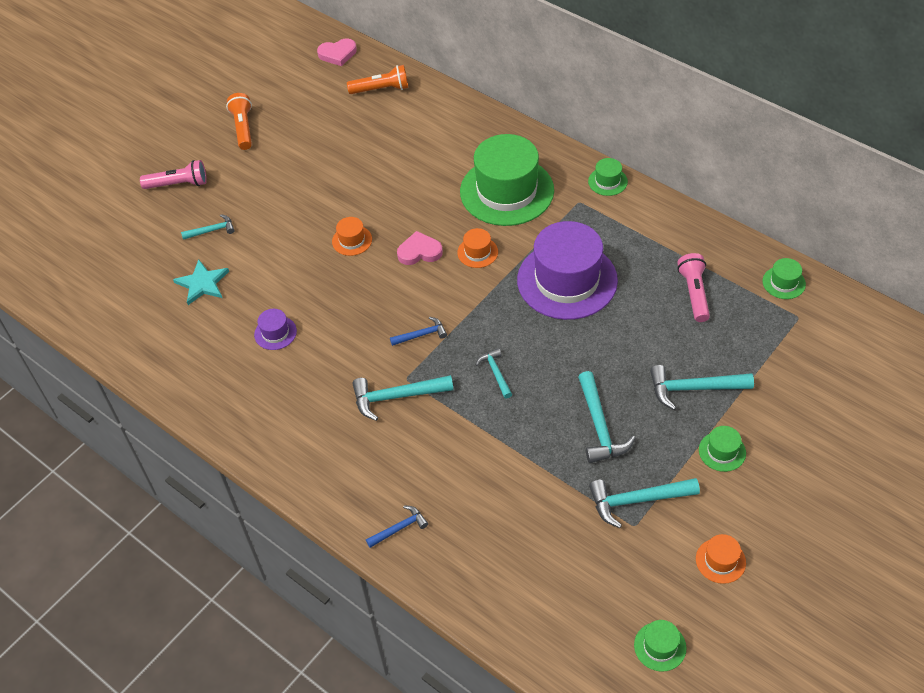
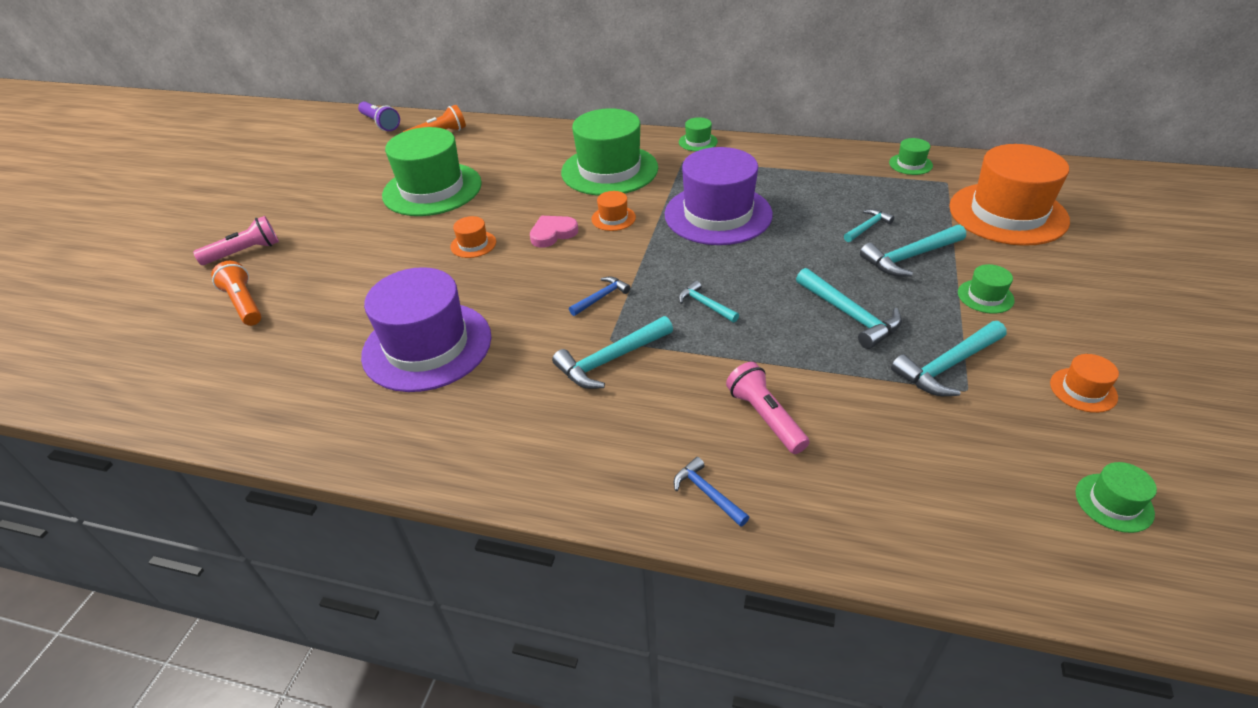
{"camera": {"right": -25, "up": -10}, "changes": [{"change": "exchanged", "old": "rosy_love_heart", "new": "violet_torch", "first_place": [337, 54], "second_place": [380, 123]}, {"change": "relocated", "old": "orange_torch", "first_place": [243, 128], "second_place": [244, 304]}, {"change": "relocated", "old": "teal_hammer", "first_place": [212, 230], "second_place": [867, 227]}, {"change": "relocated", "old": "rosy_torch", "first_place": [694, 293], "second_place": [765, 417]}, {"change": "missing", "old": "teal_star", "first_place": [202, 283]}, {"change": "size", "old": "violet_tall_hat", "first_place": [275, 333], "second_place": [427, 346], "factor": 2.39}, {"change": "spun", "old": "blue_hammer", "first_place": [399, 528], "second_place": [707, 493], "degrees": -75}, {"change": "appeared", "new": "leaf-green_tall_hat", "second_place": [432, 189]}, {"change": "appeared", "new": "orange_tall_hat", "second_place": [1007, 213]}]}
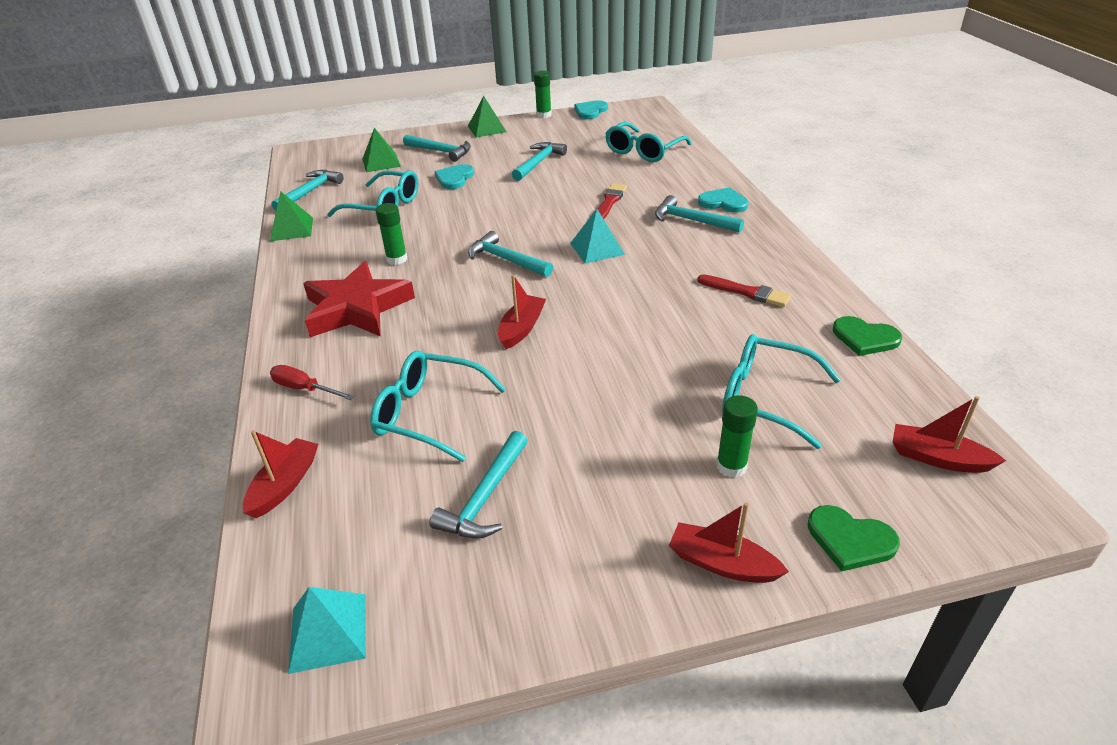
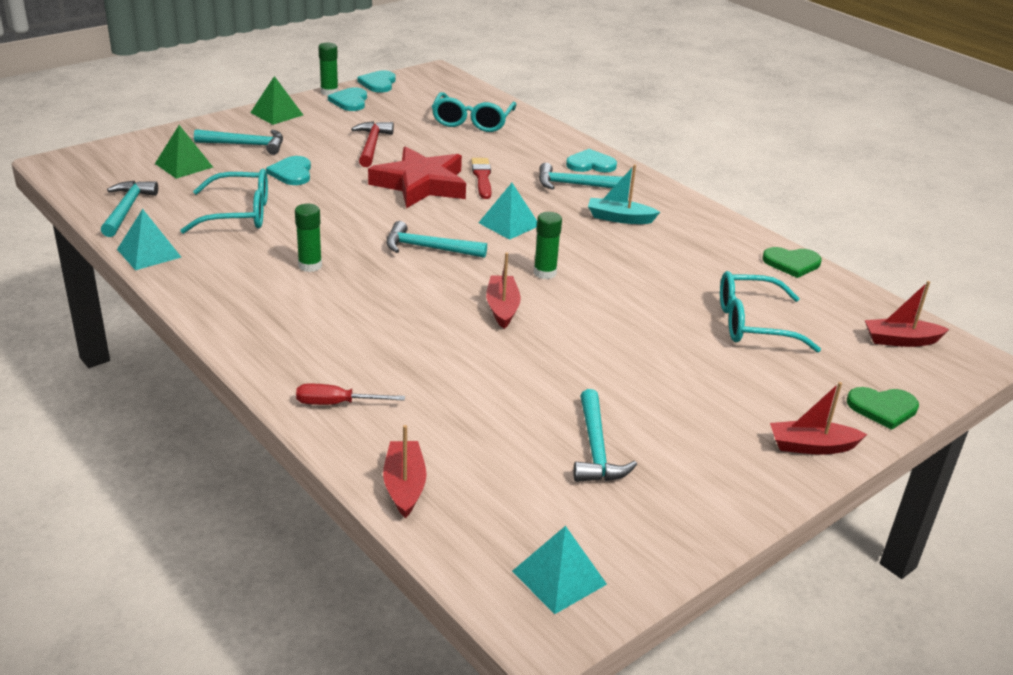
{"camera": {"right": -30, "up": -5}, "changes": [{"change": "colour", "old": "teal_hammer", "new": "red_hammer", "first_place": [538, 162], "second_place": [371, 145]}, {"change": "colour", "old": "leaf-green_pyramid_shape", "new": "teal_pyramid_shape", "first_place": [292, 229], "second_place": [149, 253]}, {"change": "relocated", "old": "red_star", "first_place": [356, 308], "second_place": [420, 184]}, {"change": "missing", "old": "red_brush", "first_place": [746, 292]}, {"change": "missing", "old": "teal_spectacles", "first_place": [430, 414]}, {"change": "relocated", "old": "leaf-green_glue", "first_place": [731, 466], "second_place": [545, 273]}, {"change": "appeared", "new": "teal_love_heart", "second_place": [350, 101]}, {"change": "appeared", "new": "teal_toy_boat", "second_place": [619, 218]}]}
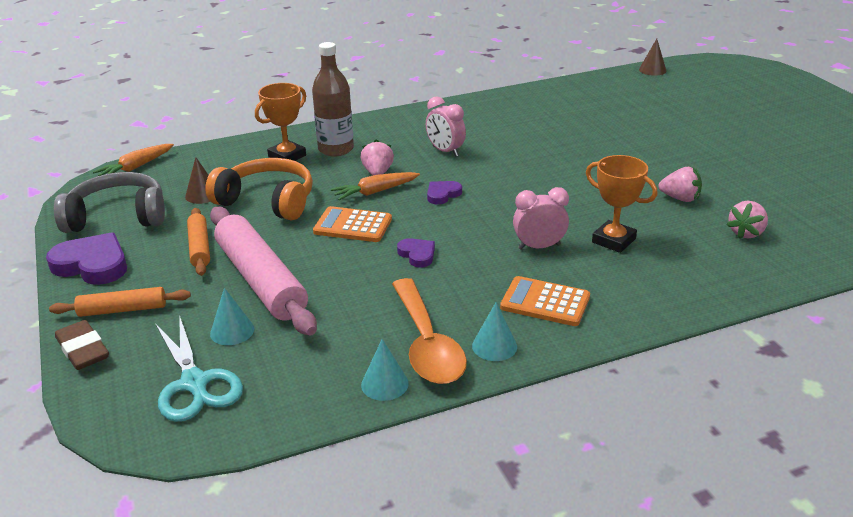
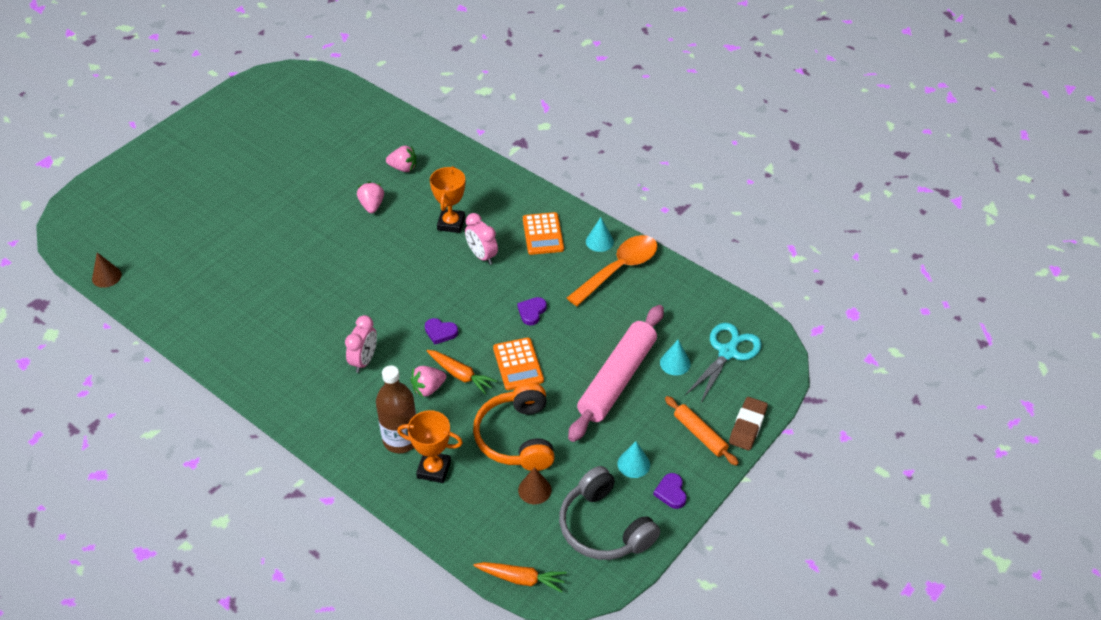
{"camera": {"right": -120, "up": 15}, "changes": [{"change": "missing", "old": "orange_pastry_roller", "first_place": [199, 247]}, {"change": "size", "old": "violet_love_heart", "first_place": [92, 264], "second_place": [671, 492], "factor": 0.54}, {"change": "relocated", "old": "teal_cone_shape", "first_place": [384, 384], "second_place": [633, 464]}]}
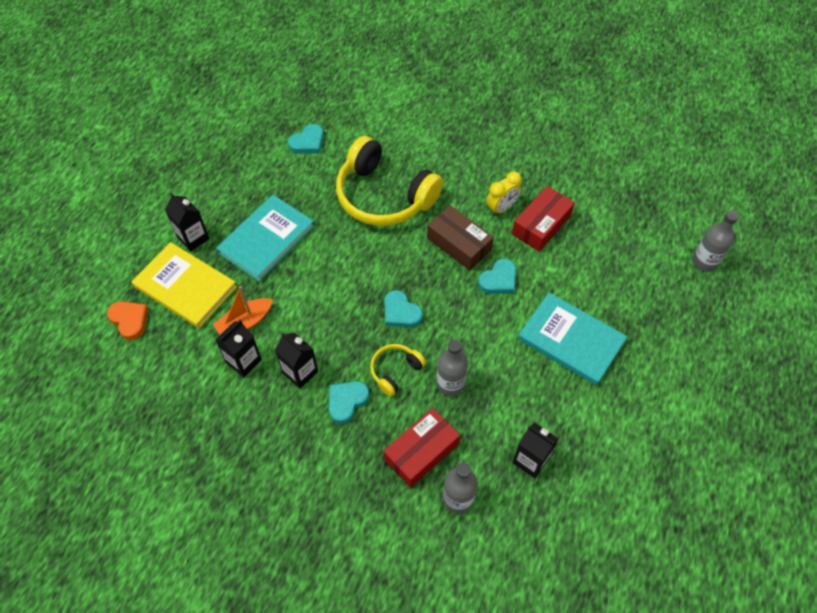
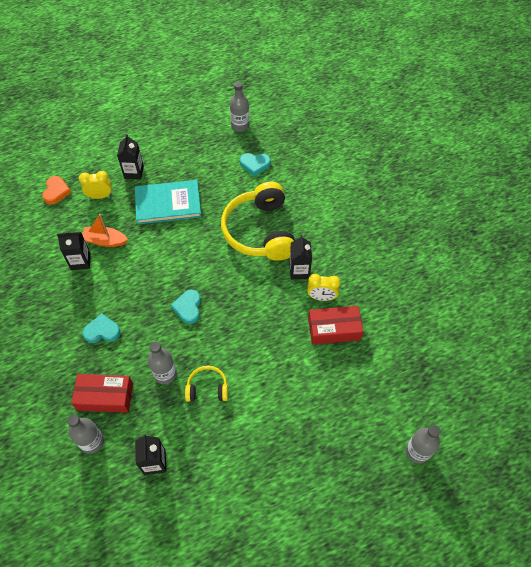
{"camera": {"right": 45, "up": 0}, "changes": [{"change": "missing", "old": "brown_box", "first_place": [459, 244]}, {"change": "exchanged", "old": "bright_yellow_hardcover", "new": "bright_yellow_bedside_clock", "first_place": [185, 287], "second_place": [100, 196]}, {"change": "missing", "old": "teal_love_heart", "first_place": [498, 280]}, {"change": "missing", "old": "teal_hardcover", "first_place": [571, 340]}, {"change": "relocated", "old": "black_carton", "first_place": [300, 372], "second_place": [299, 271]}, {"change": "relocated", "old": "bright_yellow_over-ear_headphones", "first_place": [395, 371], "second_place": [207, 388]}, {"change": "appeared", "new": "gray_drink_bottle", "second_place": [240, 126]}]}
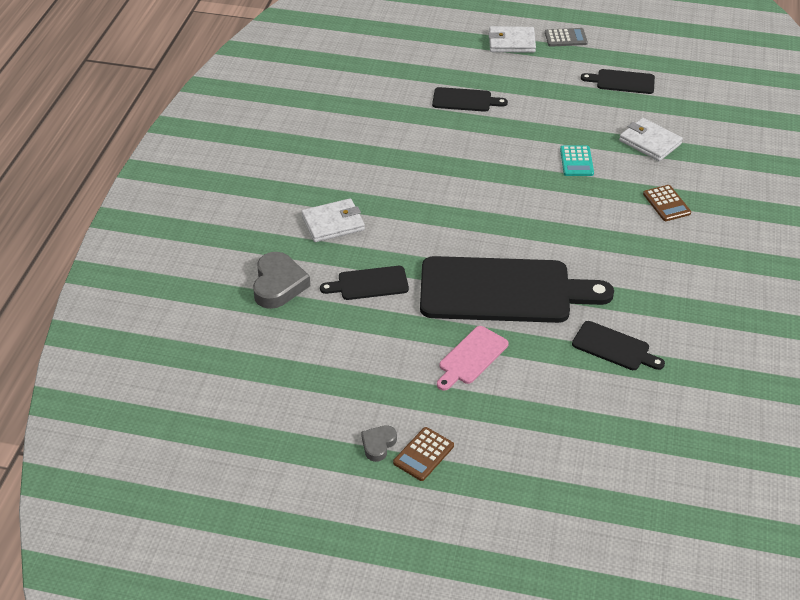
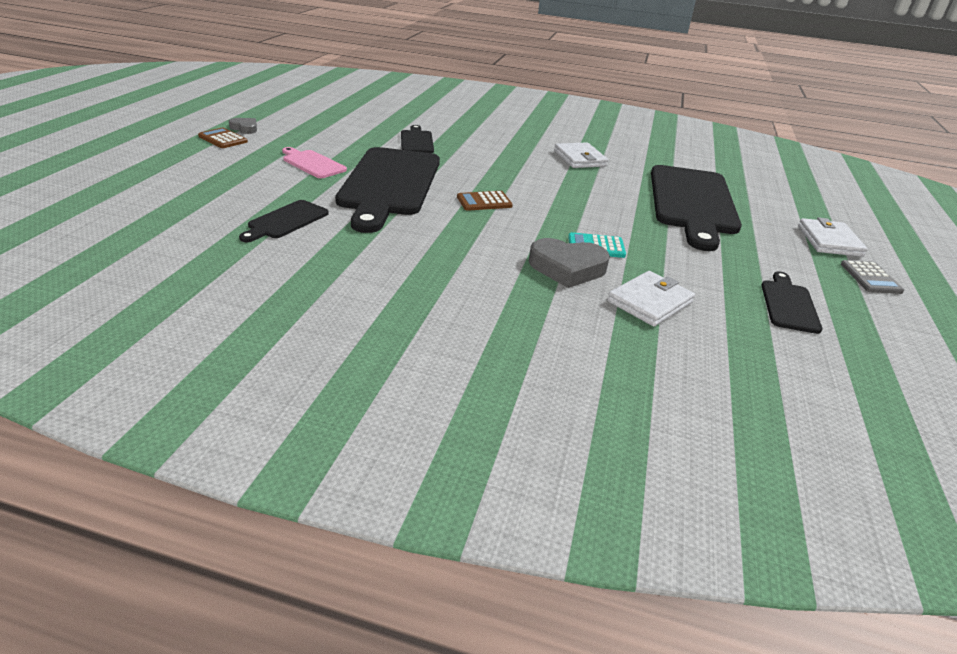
{"camera": {"right": 90, "up": -10}, "changes": [{"change": "size", "old": "black_chopping_board", "first_place": [465, 100], "second_place": [692, 202], "factor": 2.18}, {"change": "relocated", "old": "brown_calculator", "first_place": [666, 203], "second_place": [484, 202]}, {"change": "relocated", "old": "snow-white_card_wallet", "first_place": [333, 223], "second_place": [579, 158]}, {"change": "relocated", "old": "gray_love_heart", "first_place": [278, 284], "second_place": [567, 268]}]}
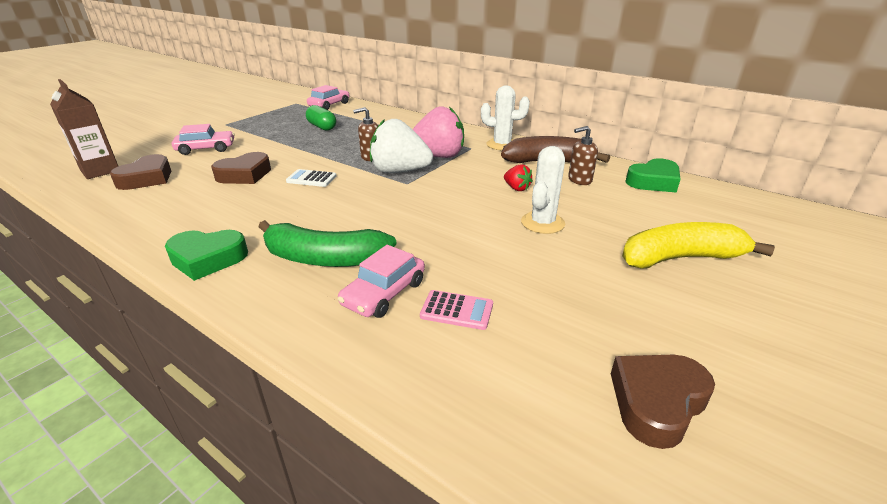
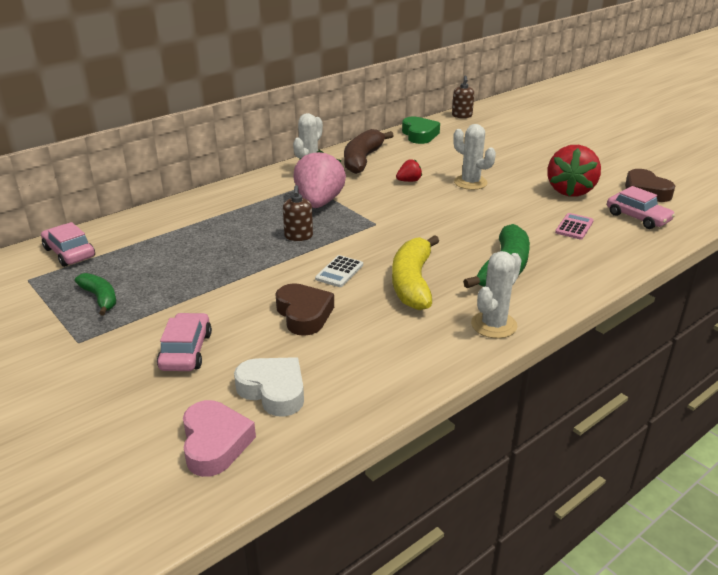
{"camera": {"right": -75, "up": 0}, "changes": [{"change": "exchanged", "old": "brown_carton", "new": "rosy_love_heart", "first_place": [100, 171], "second_place": [215, 443]}, {"change": "missing", "old": "leaf-green_pill_shape", "first_place": [322, 127]}, {"change": "missing", "old": "snow-white_strawberry", "first_place": [399, 171]}, {"change": "relocated", "old": "brown_soap_pump", "first_place": [579, 180], "second_place": [462, 116]}, {"change": "colour", "old": "brown_love_heart", "new": "snow-white_love_heart", "first_place": [147, 178], "second_place": [273, 391]}, {"change": "relocated", "old": "bright_yellow_banana", "first_place": [680, 258], "second_place": [412, 282]}, {"change": "exchanged", "old": "leaf-green_love_heart", "new": "snow-white_prickly_plant", "first_place": [207, 259], "second_place": [494, 325]}, {"change": "relocated", "old": "rosy_toy_car", "first_place": [384, 293], "second_place": [638, 217]}, {"change": "appeared", "new": "red_strawberry", "second_place": [570, 190]}, {"change": "appeared", "new": "leaf-green_banana", "second_place": [100, 298]}]}
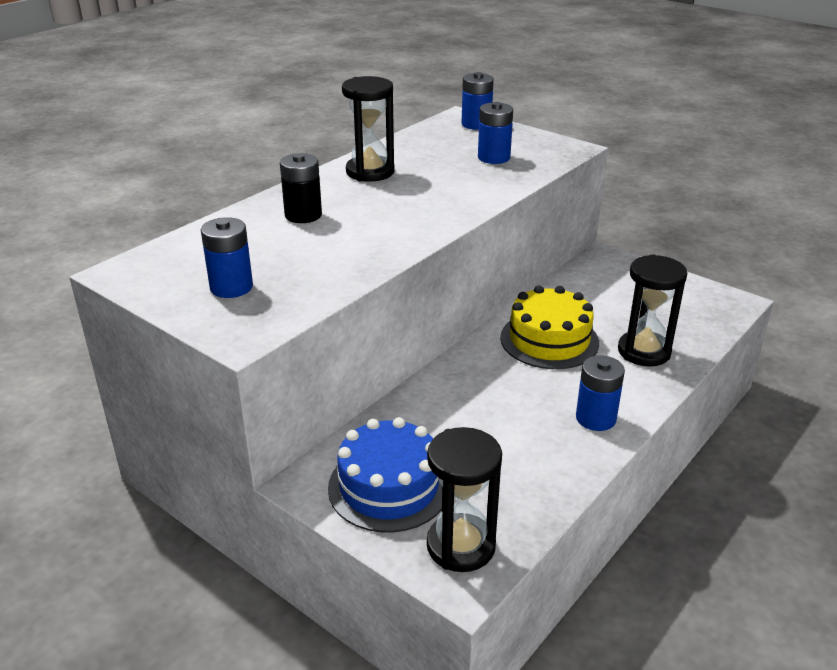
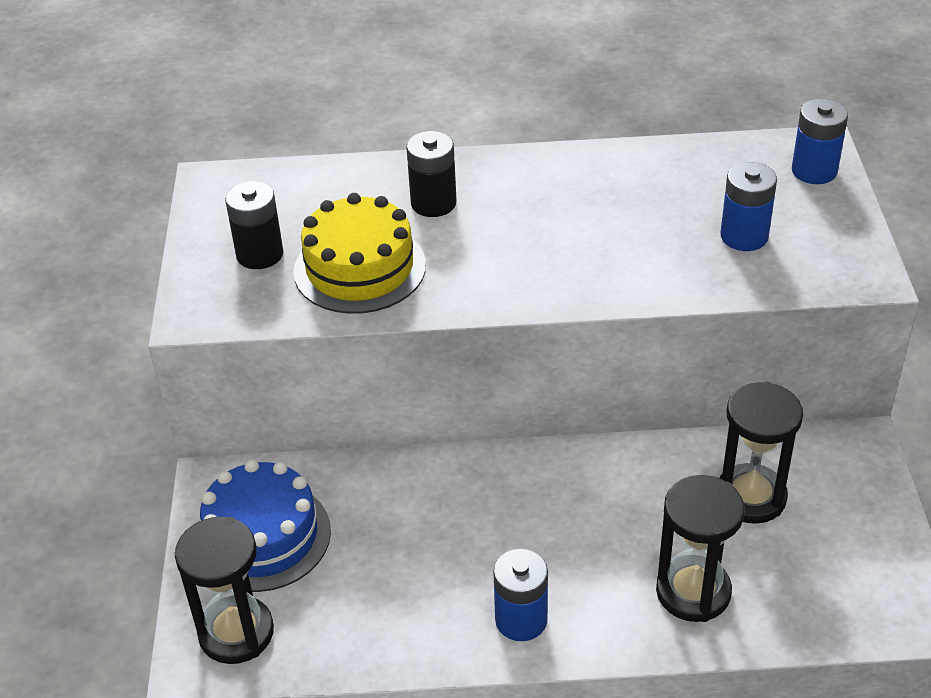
{"camera": {"right": 50, "up": 10}, "changes": [{"change": "relocated", "old": "black_hourglass", "first_place": [370, 172], "second_place": [750, 497]}, {"change": "colour", "old": "blue_battery", "new": "black_battery", "first_place": [231, 287], "second_place": [260, 254]}, {"change": "relocated", "old": "bright_yellow_gateau", "first_place": [549, 340], "second_place": [359, 268]}]}
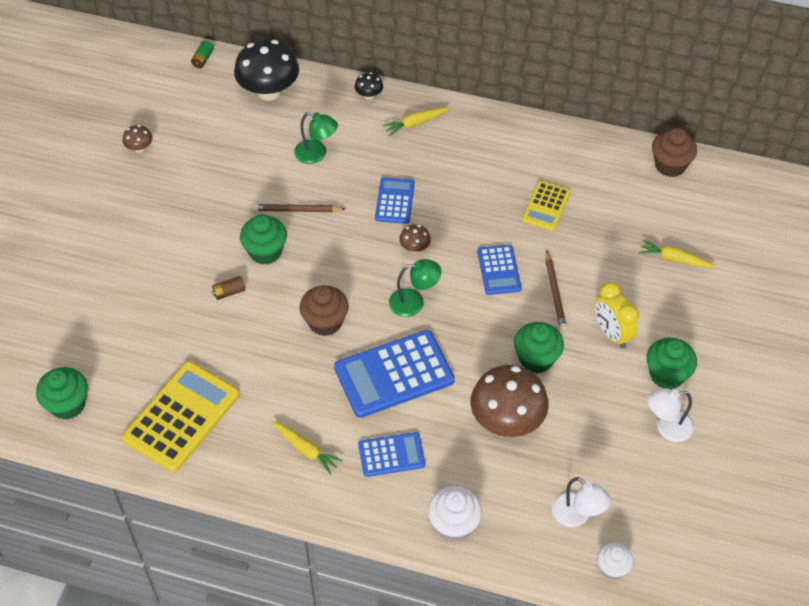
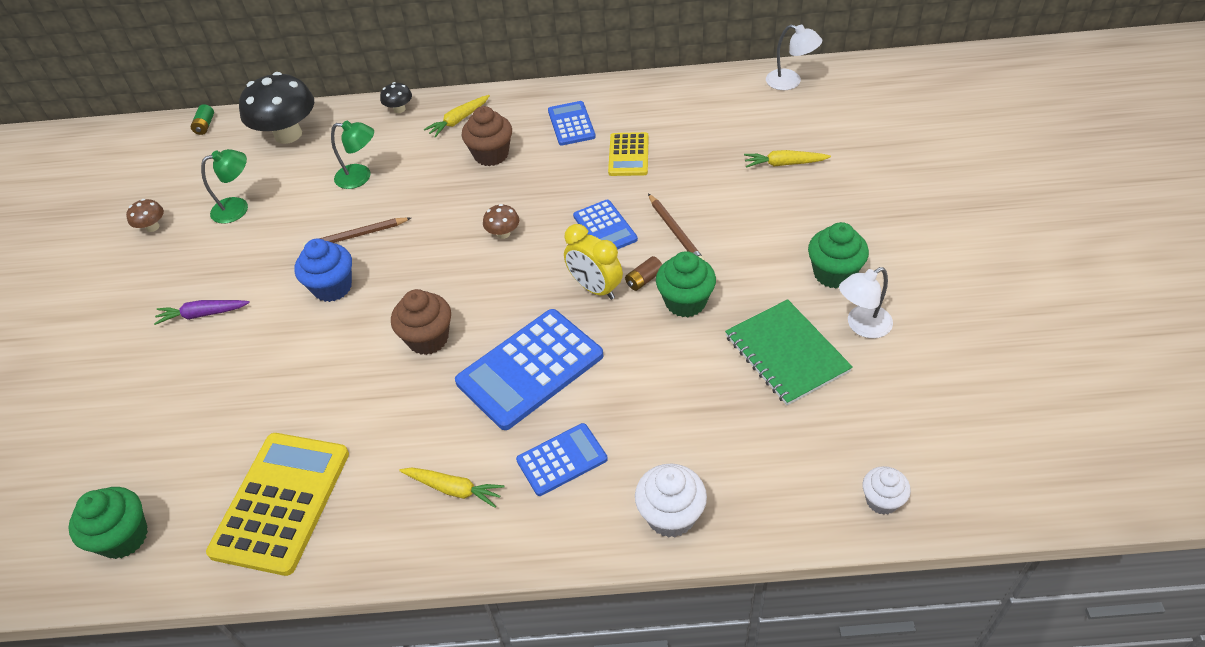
{"camera": {"right": -15, "up": -5}, "changes": [{"change": "relocated", "old": "brown_muffin", "first_place": [670, 165], "second_place": [491, 155]}, {"change": "relocated", "old": "blue_calculator", "first_place": [395, 201], "second_place": [571, 124]}, {"change": "colour", "old": "leaf-green_muffin", "new": "blue_muffin", "first_place": [265, 252], "second_place": [332, 287]}, {"change": "relocated", "old": "leaf-green_desk_lamp", "first_place": [414, 302], "second_place": [238, 208]}, {"change": "relocated", "old": "brown_battery", "first_place": [229, 292], "second_place": [644, 280]}, {"change": "relocated", "old": "bright_yellow_bedside_clock", "first_place": [611, 333], "second_place": [595, 288]}, {"change": "missing", "old": "brown_mushroom", "first_place": [507, 420]}, {"change": "relocated", "old": "snow-white_desk_lamp", "first_place": [577, 516], "second_place": [790, 82]}, {"change": "appeared", "new": "leaf-green_notebook", "second_place": [786, 353]}, {"change": "appeared", "new": "violet_root_vegetable", "second_place": [203, 314]}]}
